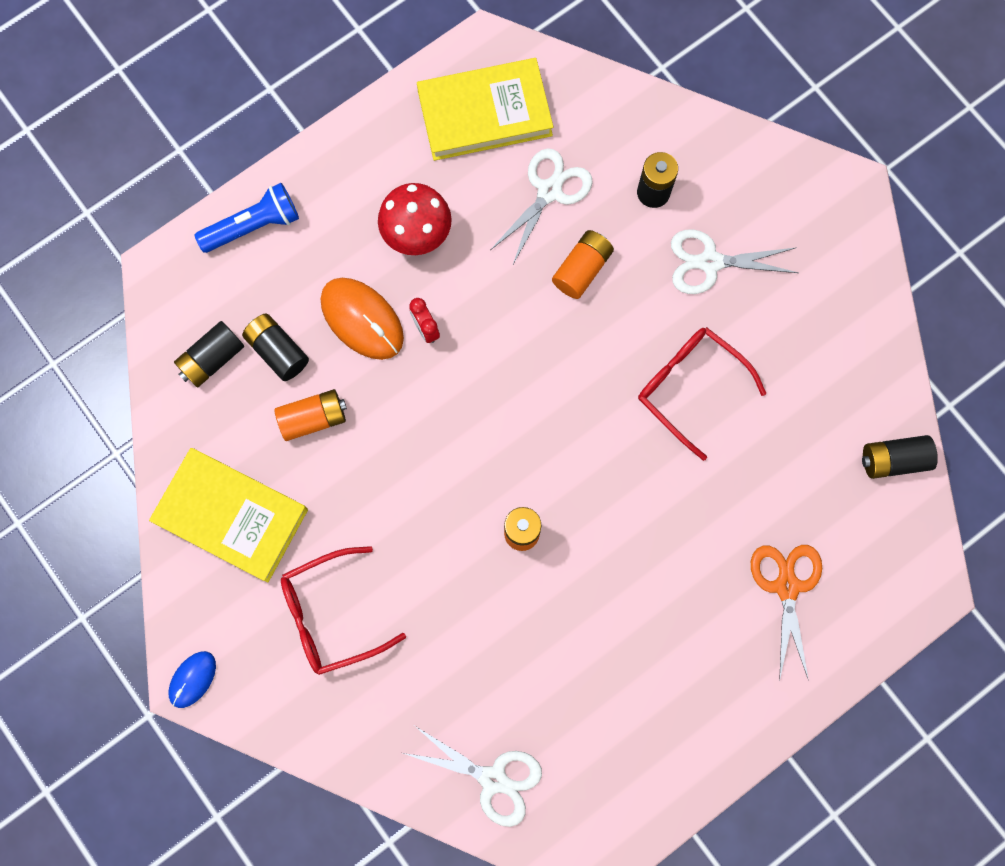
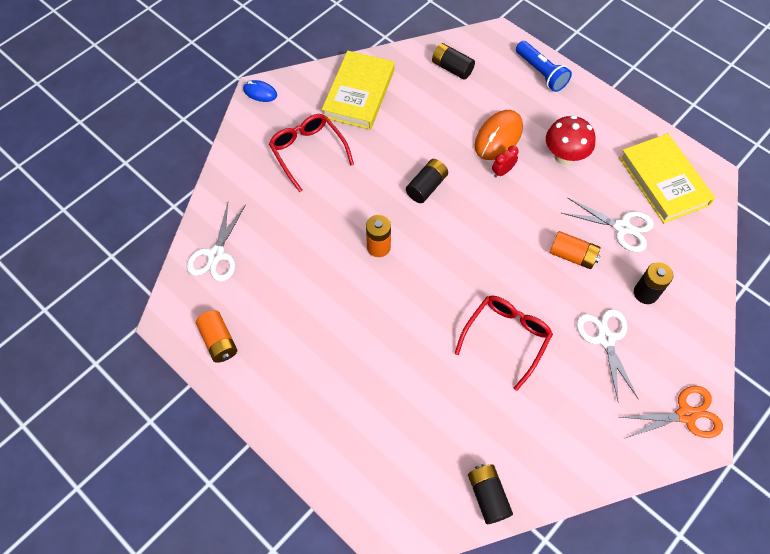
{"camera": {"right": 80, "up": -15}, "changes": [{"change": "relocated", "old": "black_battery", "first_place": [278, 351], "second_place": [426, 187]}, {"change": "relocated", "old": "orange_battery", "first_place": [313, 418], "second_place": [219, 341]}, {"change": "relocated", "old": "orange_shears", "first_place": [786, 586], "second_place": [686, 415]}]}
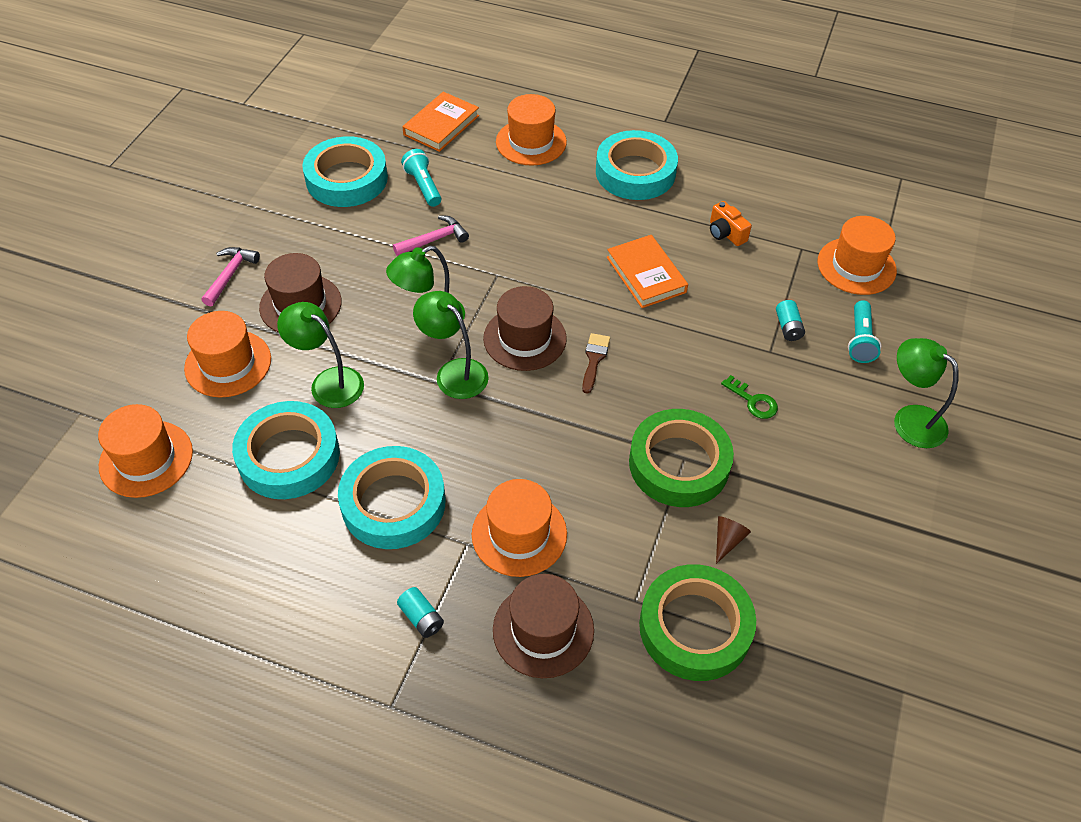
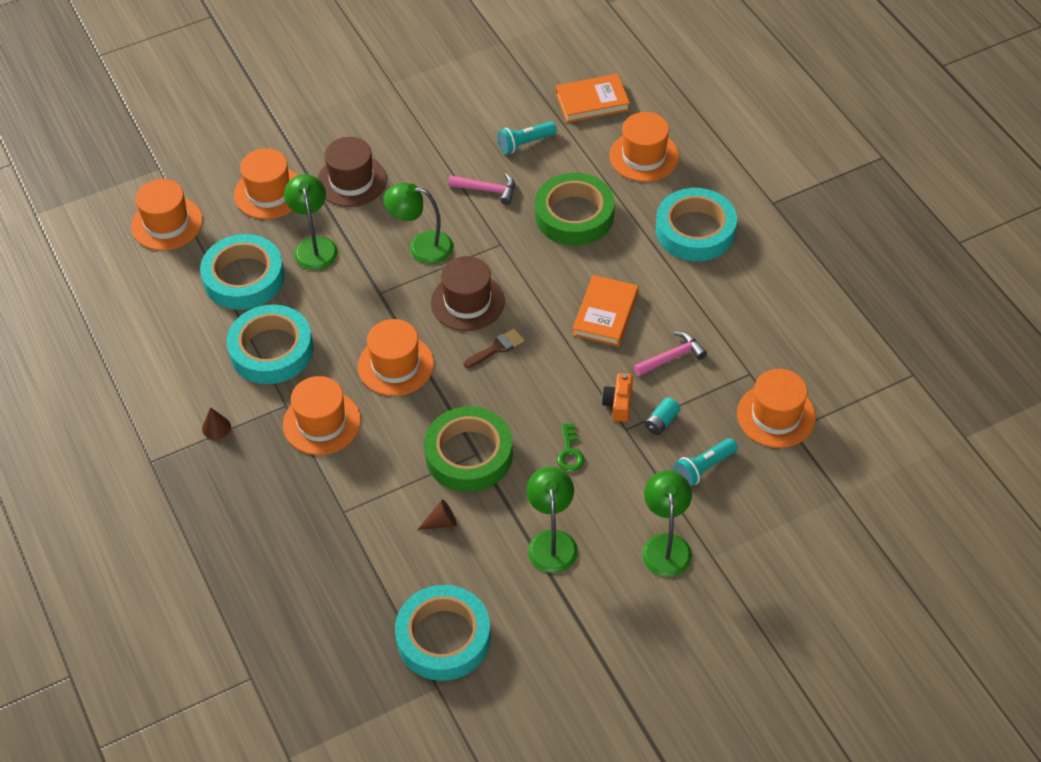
{"camera": {"right": 45, "up": 0}, "changes": [{"change": "relocated", "old": "teal_sticky_tape", "first_place": [347, 179], "second_place": [443, 637]}, {"change": "spun", "old": "teal_torch", "first_place": [423, 186], "second_place": [525, 143], "degrees": -135}, {"change": "relocated", "old": "orange_photo_camera", "first_place": [726, 233], "second_place": [618, 404]}, {"change": "relocated", "old": "rosy_hammer", "first_place": [230, 275], "second_place": [672, 357]}, {"change": "relocated", "old": "leaf-green_desk_lamp", "first_place": [454, 372], "second_place": [552, 541]}, {"change": "relocated", "old": "leaf-green_sticky_tape", "first_place": [695, 627], "second_place": [574, 215]}, {"change": "missing", "old": "brown_tall_hat", "first_place": [543, 630]}, {"change": "exchanged", "old": "teal_battery", "new": "brown_cone_shape", "first_place": [421, 618], "second_place": [216, 427]}, {"change": "appeared", "new": "orange_tall_hat", "second_place": [395, 365]}]}
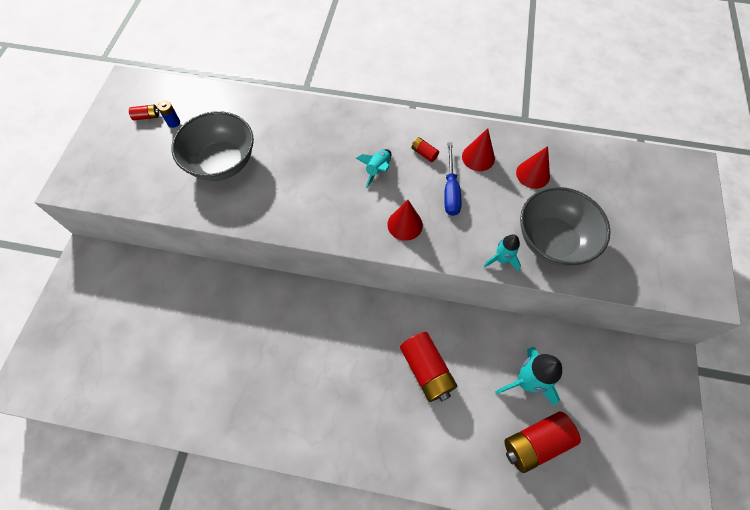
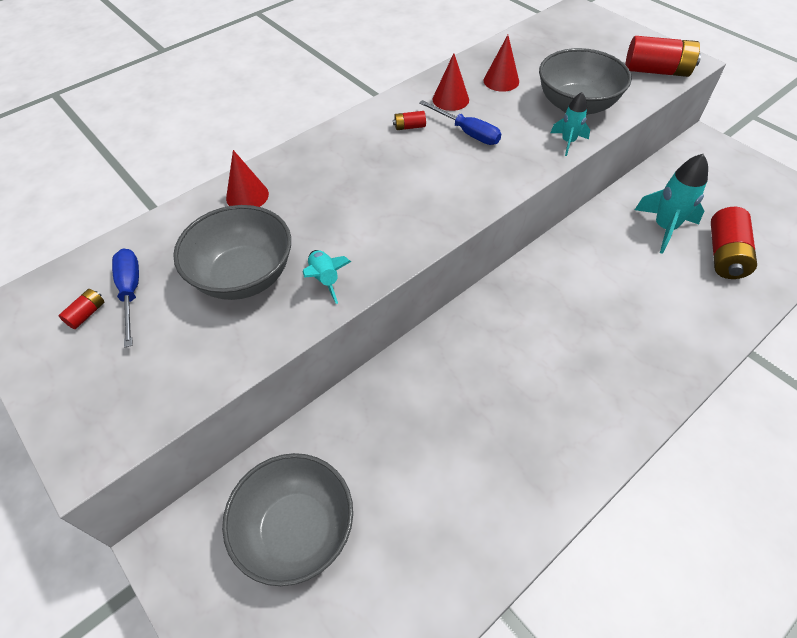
{"camera": {"right": -50, "up": -10}, "changes": [{"change": "exchanged", "old": "blue_battery", "new": "blue_hand_screwdriver", "first_place": [173, 122], "second_place": [131, 292]}, {"change": "relocated", "old": "teal_rocket", "first_place": [377, 170], "second_place": [325, 279]}, {"change": "relocated", "old": "red_cone_shape", "first_place": [405, 224], "second_place": [247, 196]}, {"change": "relocated", "old": "red_battery", "first_place": [426, 370], "second_place": [656, 71]}, {"change": "appeared", "new": "gray_deep_dish", "second_place": [296, 530]}]}
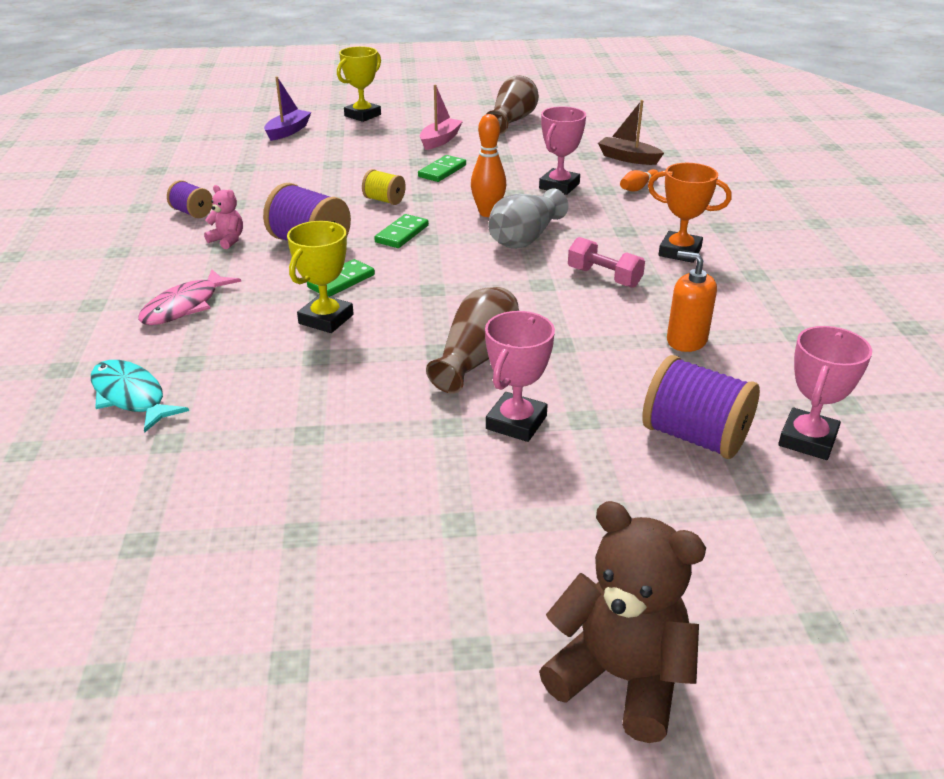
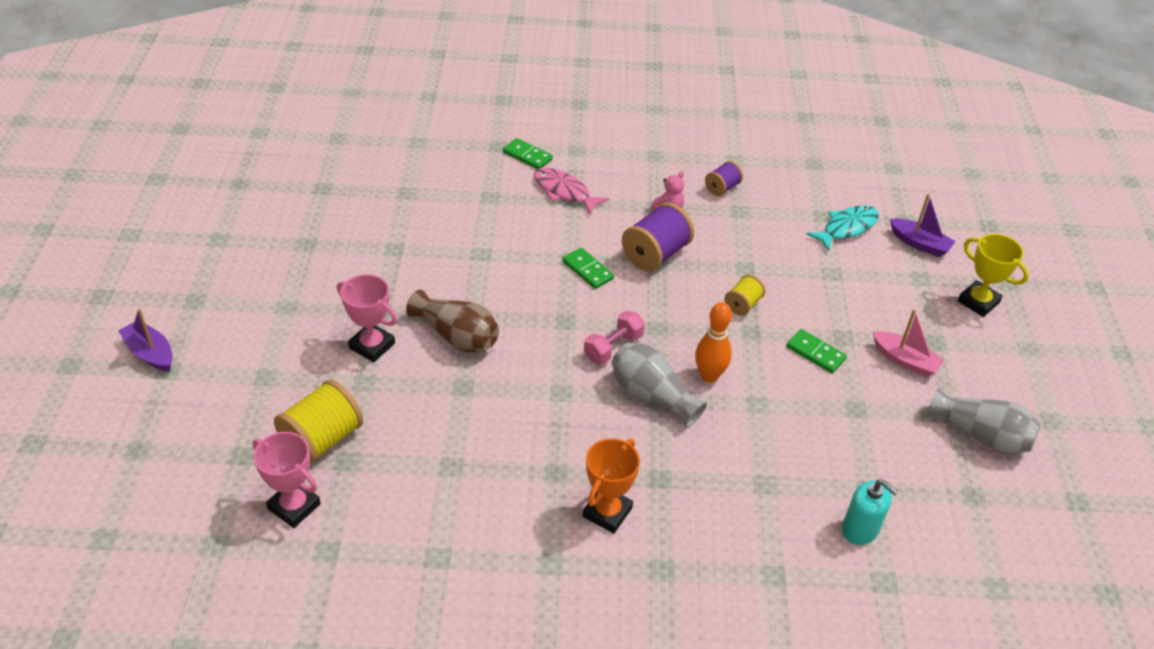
{"camera": {"right": 95, "up": 10}, "changes": [{"change": "colour", "old": "brown_flower_vase", "new": "gray_flower_vase", "first_place": [512, 120], "second_place": [981, 435]}, {"change": "exchanged", "old": "brown_toy_boat", "new": "teal_soap_pump", "first_place": [628, 158], "second_place": [860, 529]}, {"change": "missing", "old": "rosy_prize_cup", "first_place": [559, 186]}, {"change": "missing", "old": "orange_skittle", "first_place": [638, 188]}, {"change": "relocated", "old": "leaf-green_domino_tile", "first_place": [402, 234], "second_place": [527, 156]}, {"change": "missing", "old": "bright_yellow_prize_cup", "first_place": [326, 319]}, {"change": "relocated", "old": "rosy_free_weight", "first_place": [604, 277], "second_place": [613, 347]}, {"change": "missing", "old": "orange_soap_pump", "first_place": [686, 340]}, {"change": "colour", "old": "violet_reel_of_thread", "new": "bright_yellow_reel_of_thread", "first_place": [695, 437], "second_place": [322, 439]}, {"change": "relocated", "old": "teal_toy_fish", "first_place": [131, 396], "second_place": [847, 228]}, {"change": "exchanged", "old": "brown_teddy", "new": "violet_toy_boat", "first_place": [620, 677], "second_place": [150, 353]}]}
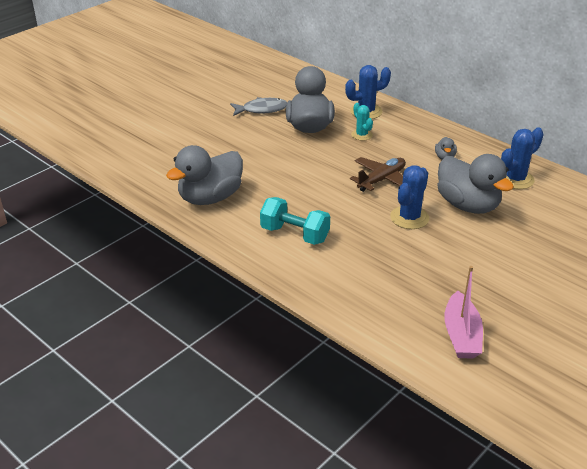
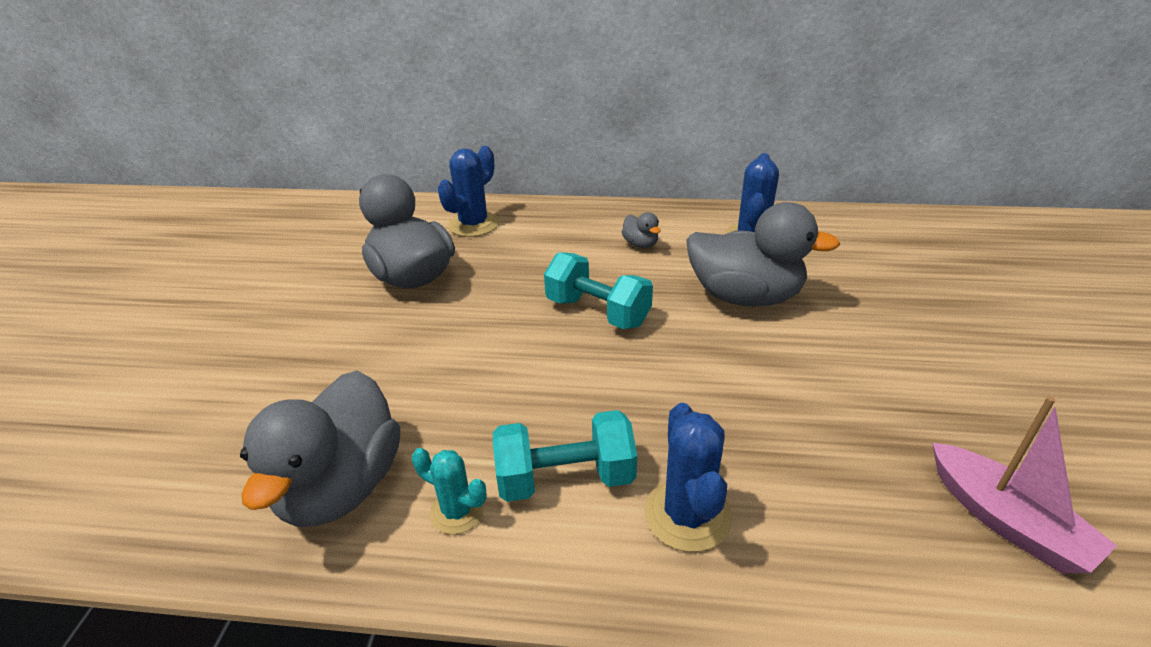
{"camera": {"right": -35, "up": 0}, "changes": [{"change": "missing", "old": "gray_toy_fish", "first_place": [262, 109]}, {"change": "relocated", "old": "teal_prickly_plant", "first_place": [361, 135], "second_place": [457, 511]}, {"change": "exchanged", "old": "brown_plane", "new": "teal_free_weight", "first_place": [381, 180], "second_place": [597, 312]}, {"change": "relocated", "old": "blue_prickly_plant", "first_place": [409, 218], "second_place": [687, 515]}]}
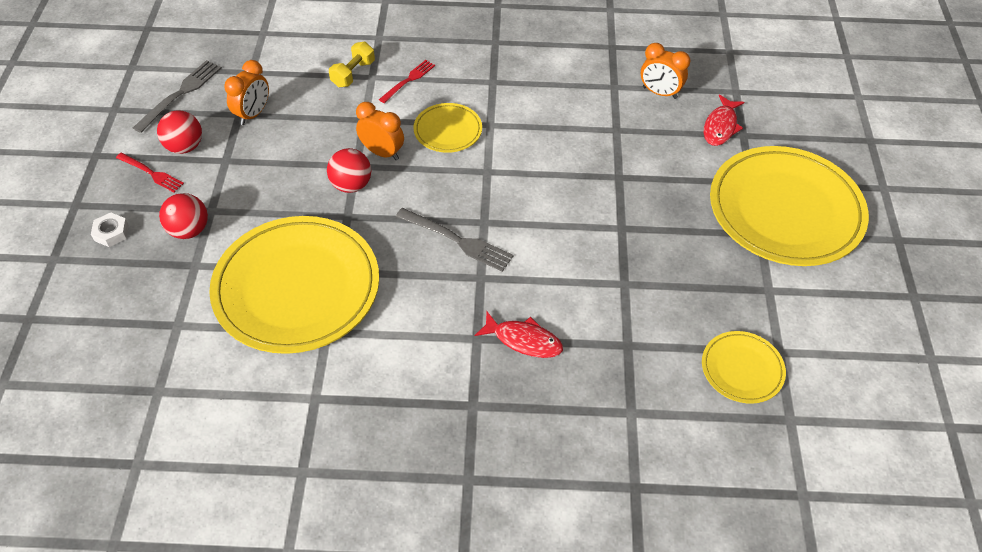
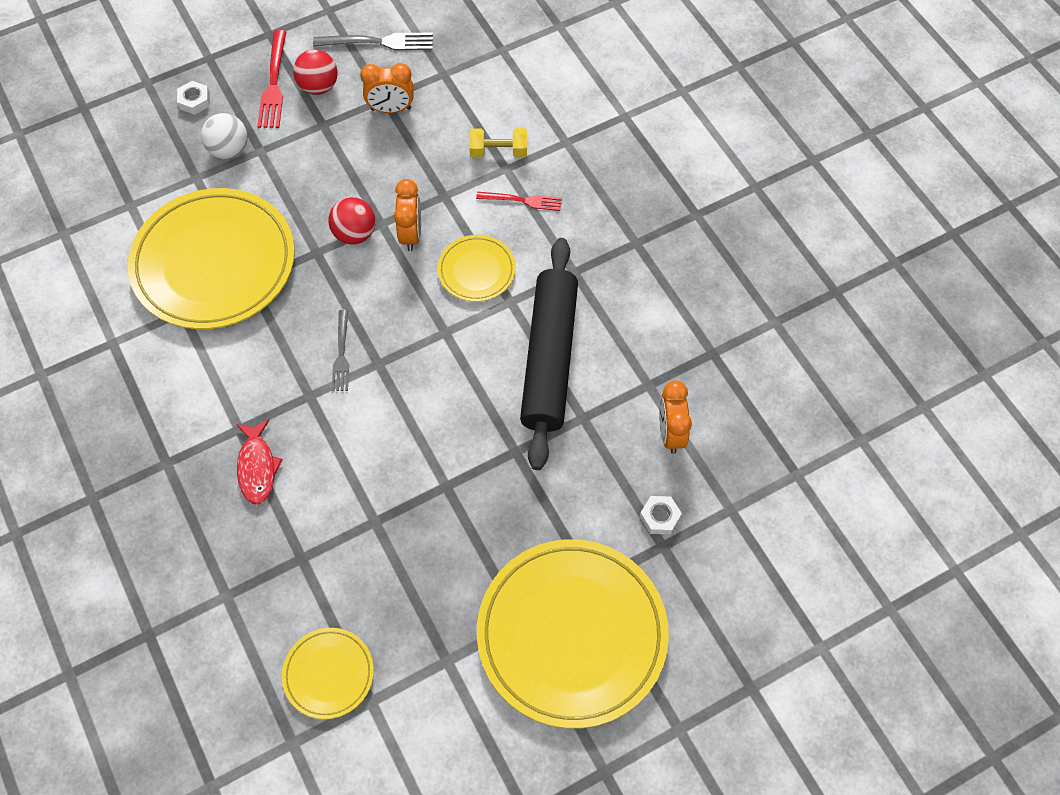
{"camera": {"right": 60, "up": 10}, "changes": [{"change": "exchanged", "old": "red_toy_fish", "new": "snow-white_hex_nut", "first_place": [720, 126], "second_place": [659, 517]}, {"change": "size", "old": "red_table_fork", "first_place": [151, 173], "second_place": [274, 84], "factor": 1.5}, {"change": "colour", "old": "red_ball", "new": "snow-white_ball", "first_place": [189, 230], "second_place": [229, 150]}, {"change": "size", "old": "gray_table_fork", "first_place": [458, 240], "second_place": [341, 354], "factor": 0.67}, {"change": "appeared", "new": "black_pastry_roller", "second_place": [549, 358]}]}
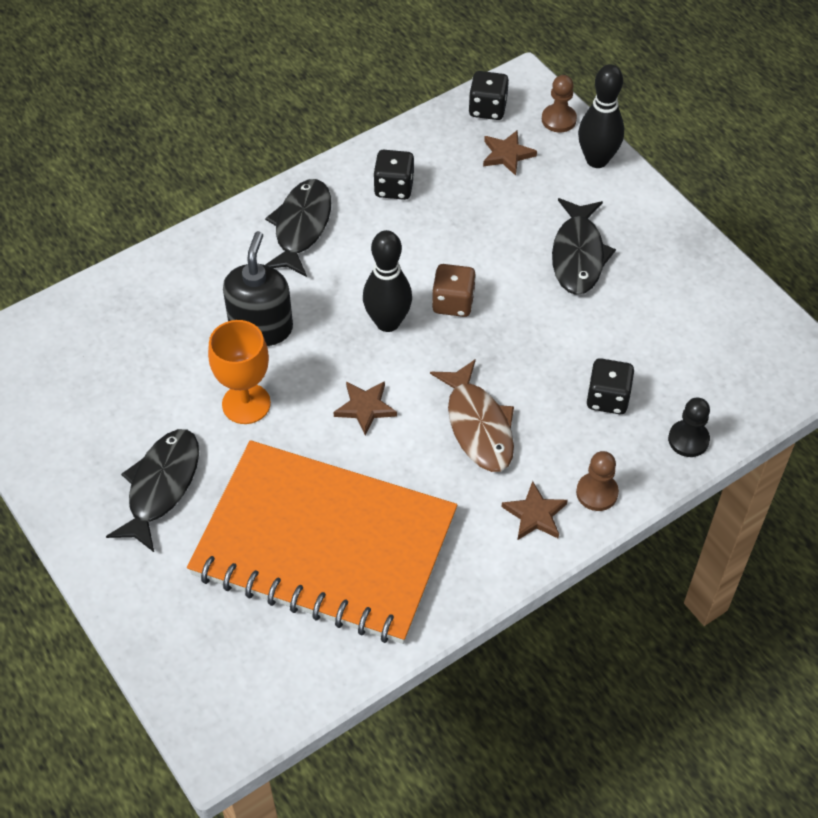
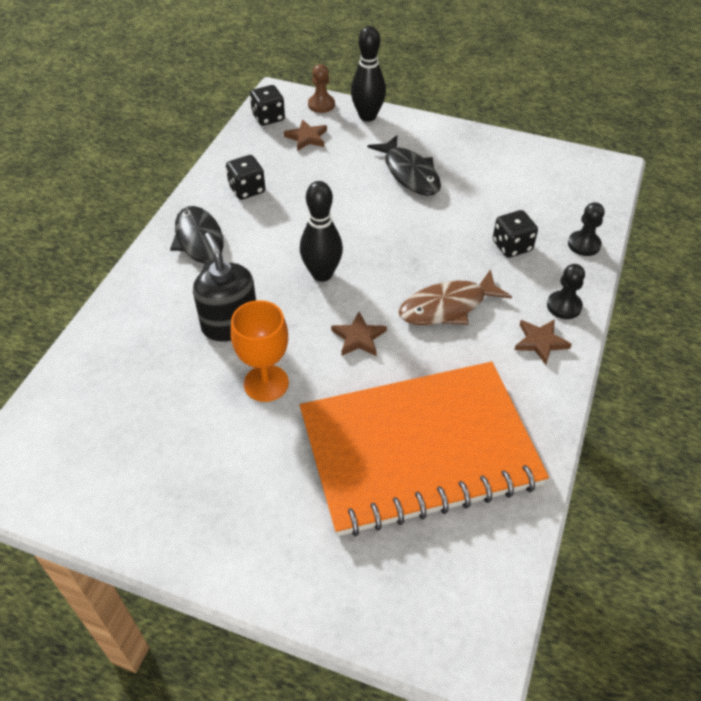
{"camera": {"right": -35, "up": -5}, "changes": [{"change": "missing", "old": "brown_game_die", "first_place": [453, 303]}, {"change": "spun", "old": "brown_toy_fish", "first_place": [478, 425], "second_place": [447, 307], "degrees": 120}, {"change": "missing", "old": "black_toy_fish", "first_place": [161, 486]}, {"change": "colour", "old": "brown_pawn", "new": "black_pawn", "first_place": [597, 493], "second_place": [564, 306]}]}
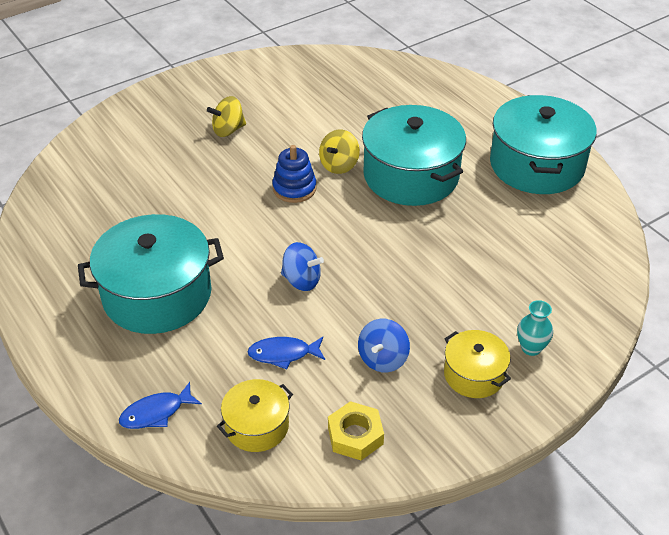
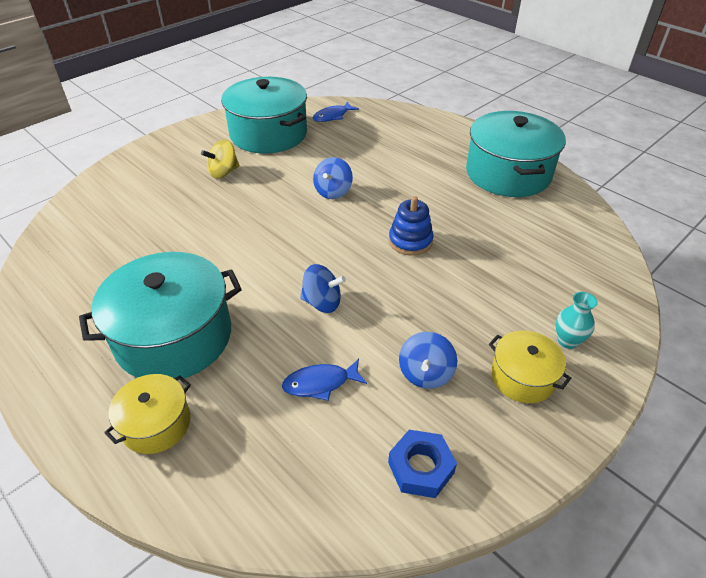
{"camera": {"right": -10, "up": 0}, "changes": [{"change": "relocated", "old": "teal_pot", "first_place": [411, 175], "second_place": [268, 134]}, {"change": "colour", "old": "bright_yellow_toy_top", "new": "blue_toy_top", "first_place": [339, 165], "second_place": [333, 192]}, {"change": "relocated", "old": "blue_stacking_rings", "first_place": [294, 188], "second_place": [410, 241]}, {"change": "relocated", "old": "bright_yellow_pot", "first_place": [257, 426], "second_place": [156, 424]}, {"change": "relocated", "old": "blue_toy_fish", "first_place": [156, 413], "second_place": [332, 116]}, {"change": "colour", "old": "bright_yellow_hex_nut", "new": "blue_hex_nut", "first_place": [355, 435], "second_place": [420, 467]}]}
